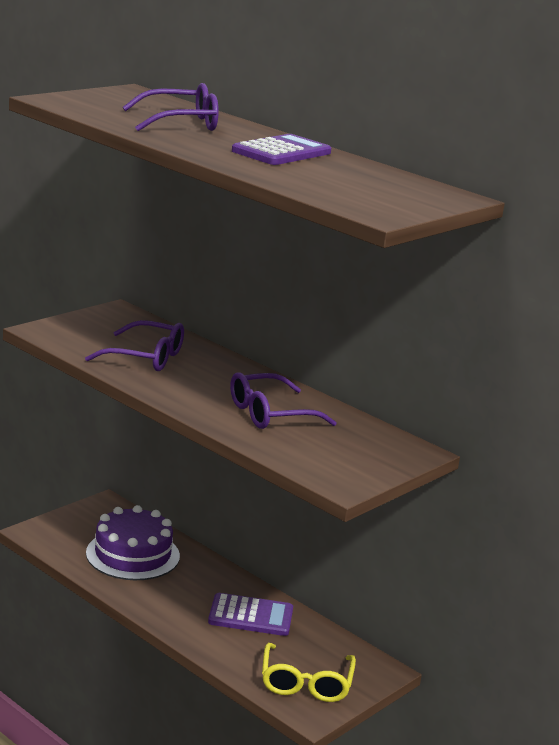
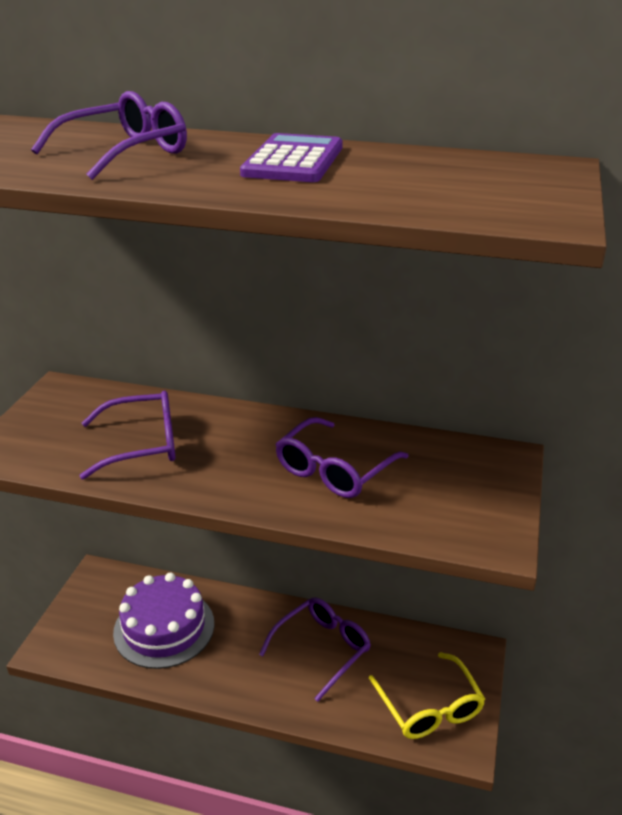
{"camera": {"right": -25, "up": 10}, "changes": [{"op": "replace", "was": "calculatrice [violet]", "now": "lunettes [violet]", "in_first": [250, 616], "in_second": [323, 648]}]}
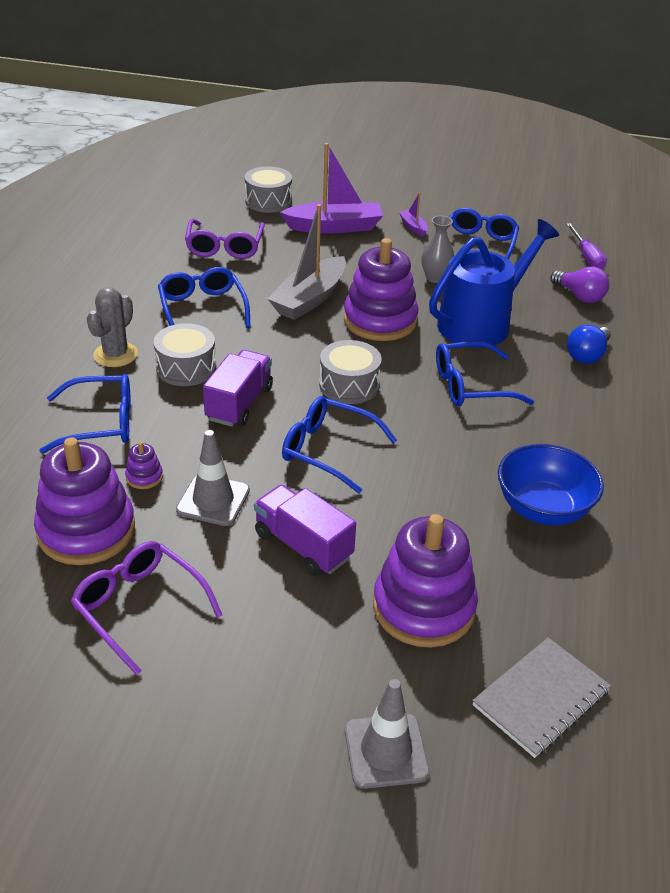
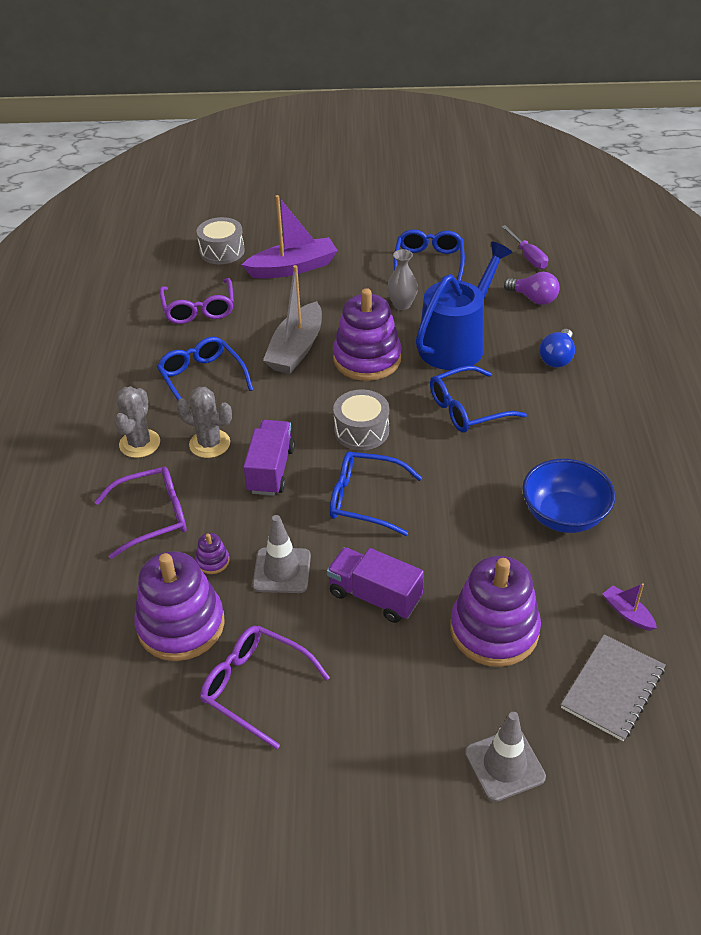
{"camera": {"right": -10, "up": 5}, "changes": [{"op": "recolor", "was": "lunettes [bleu]", "now": "lunettes [violet]", "in_first": [99, 423], "in_second": [152, 517]}, {"op": "replace", "was": "tambour [gris]", "now": "cactus [gris]", "in_first": [186, 368], "in_second": [209, 444]}, {"op": "move", "was": "bateau [violet]", "in_first": [413, 227], "in_second": [627, 613]}]}
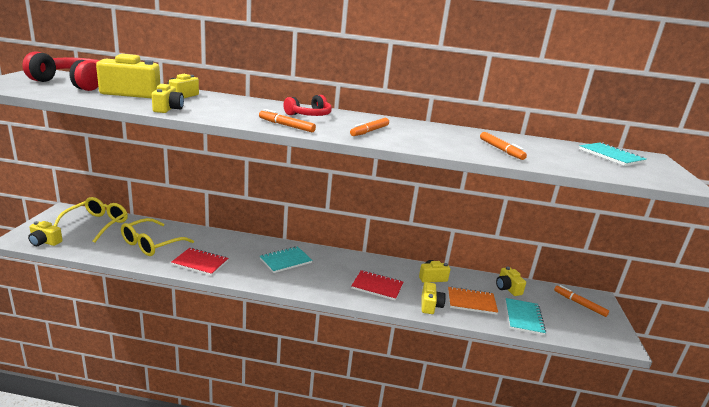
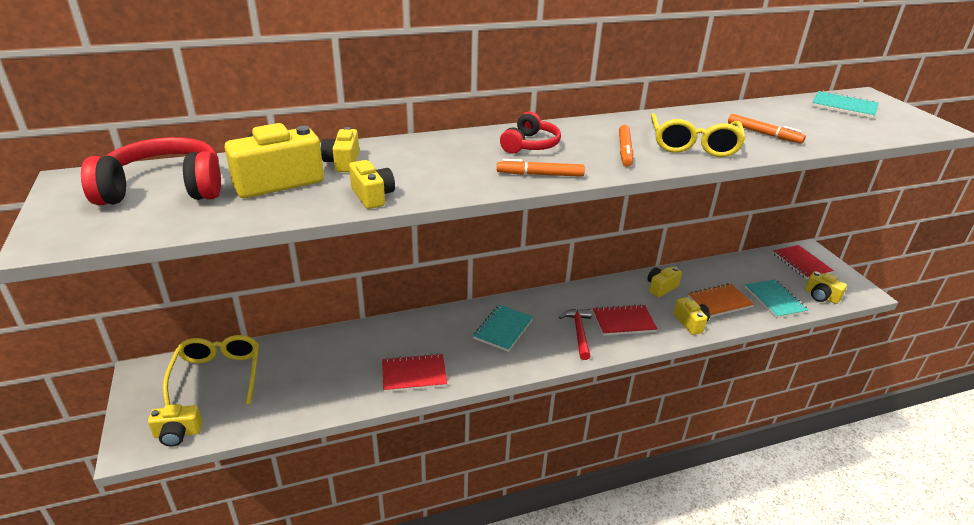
{"camera": {"right": -25, "up": 10}, "changes": [{"op": "move", "was": "lunettes [jaune]", "in_first": [151, 244], "in_second": [693, 145]}, {"op": "move", "was": "appareil photo [jaune]", "in_first": [507, 288], "in_second": [821, 296]}, {"op": "replace", "was": "feutre [orange]", "now": "carnet [rouge]", "in_first": [579, 304], "in_second": [801, 263]}, {"op": "insert", "now": "marteau [rouge]", "in_second": [579, 332]}]}
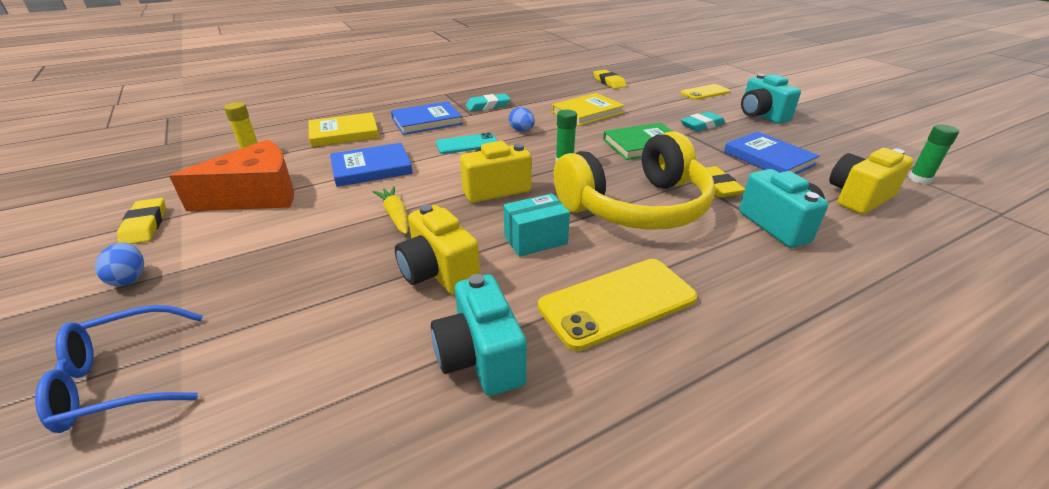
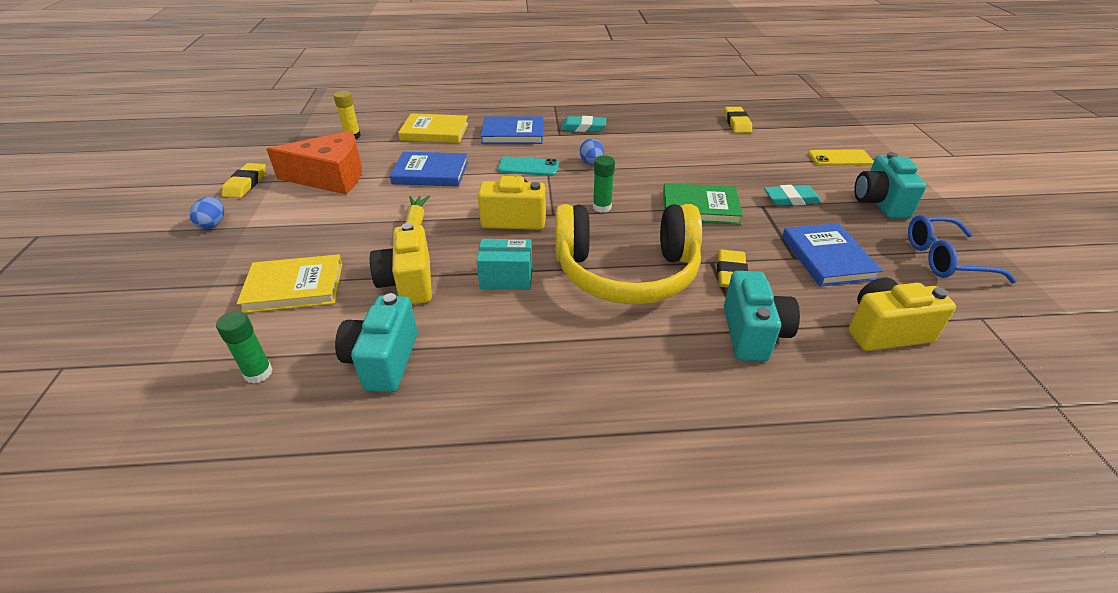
{"camera": {"right": 25, "up": 5}, "changes": [{"op": "move", "was": "lunettes [bleu]", "in_first": [122, 379], "in_second": [945, 259]}, {"op": "delete", "was": "téléphone [jaune]", "in_first": [617, 302]}, {"op": "move", "was": "livre [jaune]", "in_first": [587, 112], "in_second": [294, 287]}, {"op": "move", "was": "bâton de colle [vert]", "in_first": [919, 179], "in_second": [258, 373]}]}
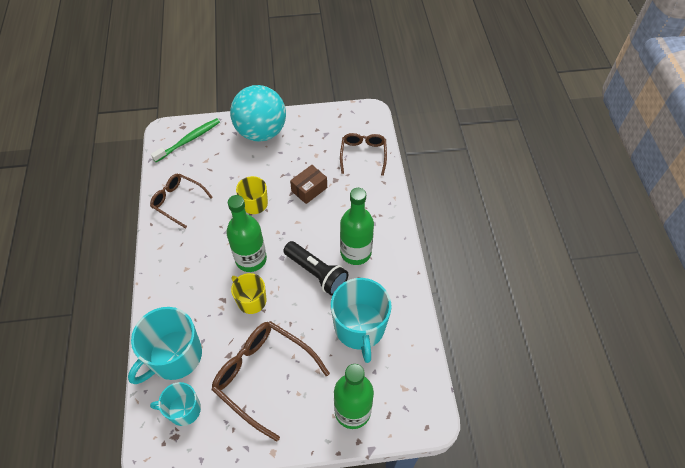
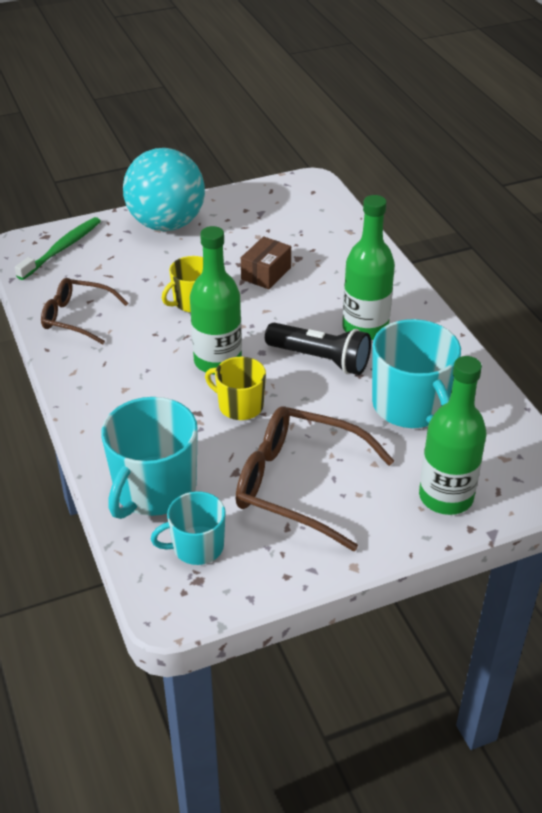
{"camera": {"right": -15, "up": -15}, "changes": [{"op": "delete", "was": "lunettes [marron]", "in_first": [363, 154]}]}
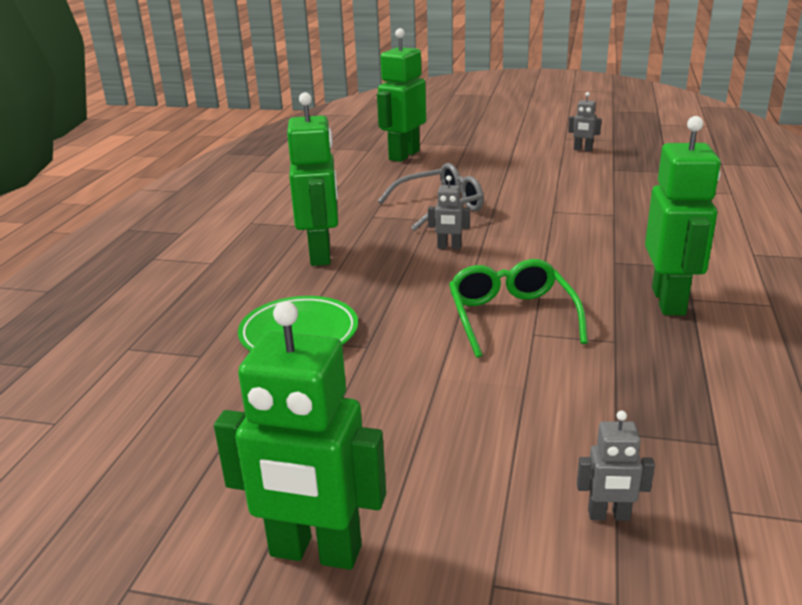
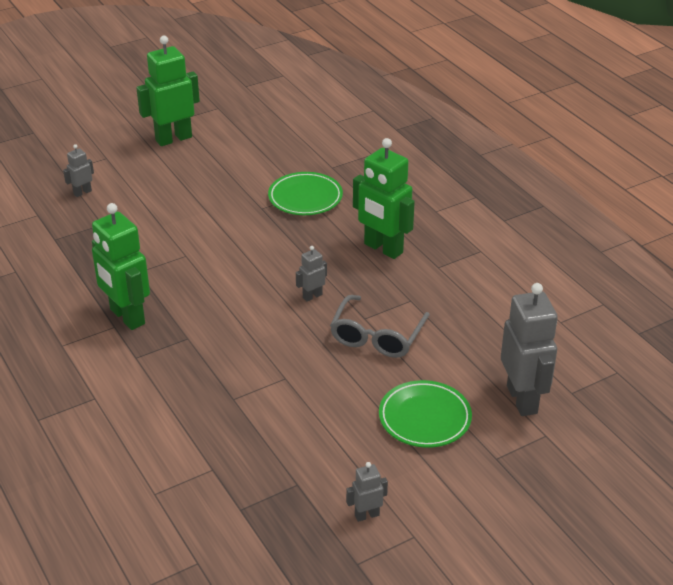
{"camera": {"right": 135, "up": 10}, "changes": [{"op": "recolor", "was": "robot [vert]", "now": "robot [gris]", "in_first": [403, 155], "in_second": [522, 399]}, {"op": "delete", "was": "lunettes [vert]", "in_first": [511, 317]}, {"op": "insert", "now": "assiette [vert]", "in_second": [424, 418]}]}
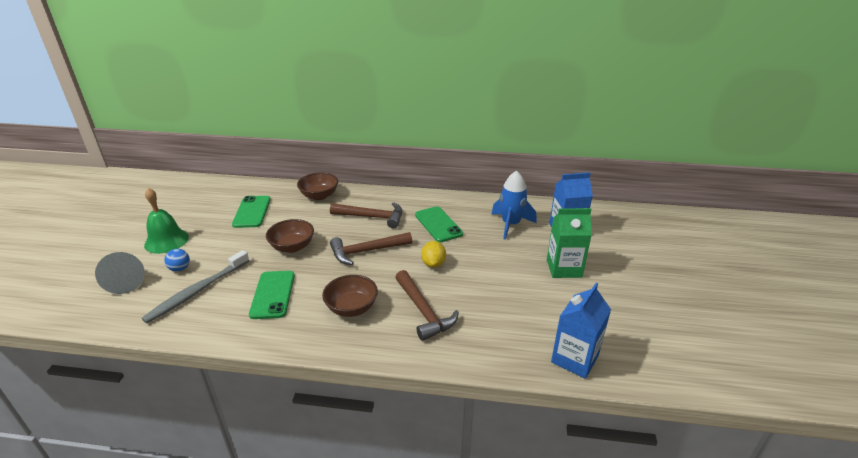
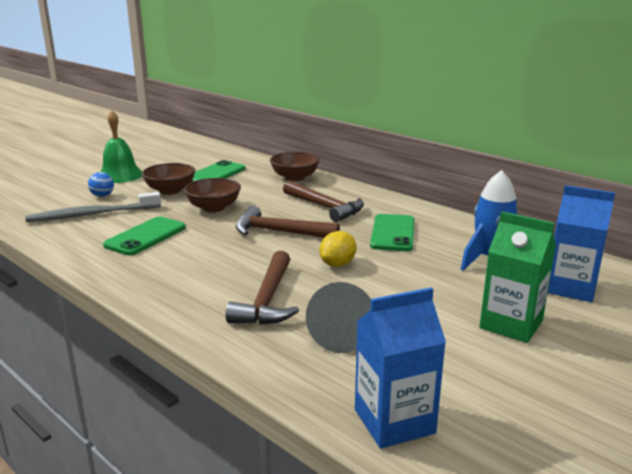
{"camera": {"right": 35, "up": -10}, "changes": [{"op": "move", "was": "cône [gris]", "in_first": [126, 281], "in_second": [342, 334]}, {"op": "move", "was": "bol [marron]", "in_first": [351, 308], "in_second": [170, 191]}]}
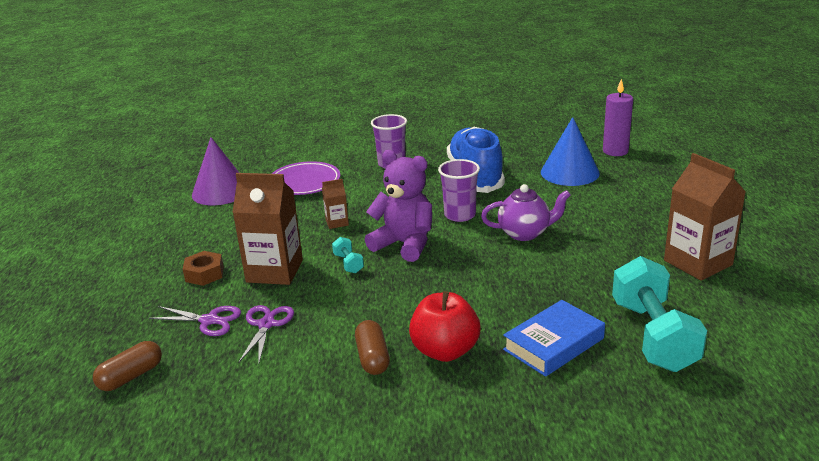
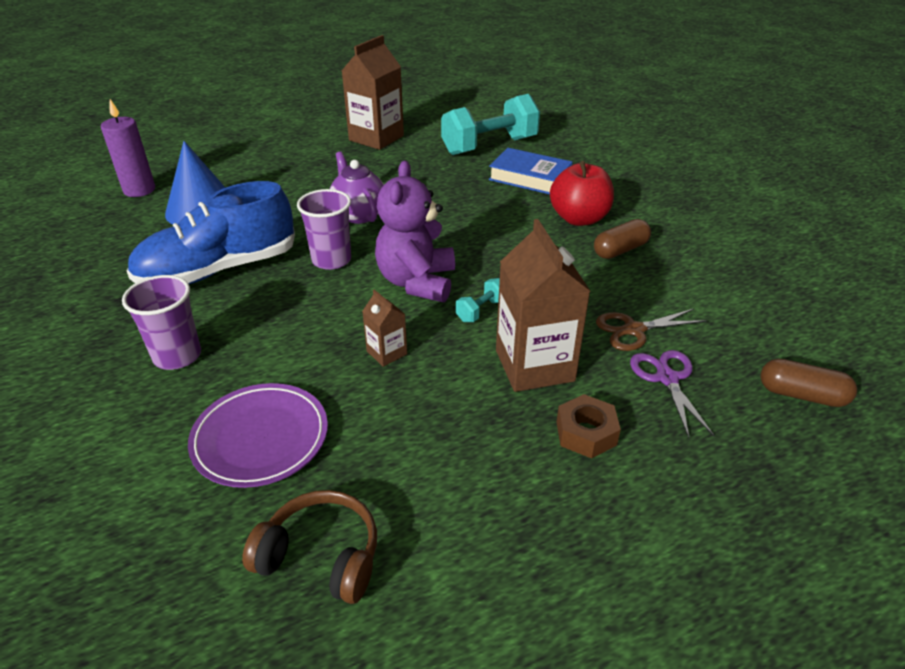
{"camera": {"right": -115, "up": 10}, "changes": [{"op": "replace", "was": "cône [violet]", "now": "casque audio [marron]", "in_first": [221, 191], "in_second": [321, 556]}, {"op": "recolor", "was": "ciseaux [violet]", "now": "ciseaux [marron]", "in_first": [266, 324], "in_second": [634, 330]}]}
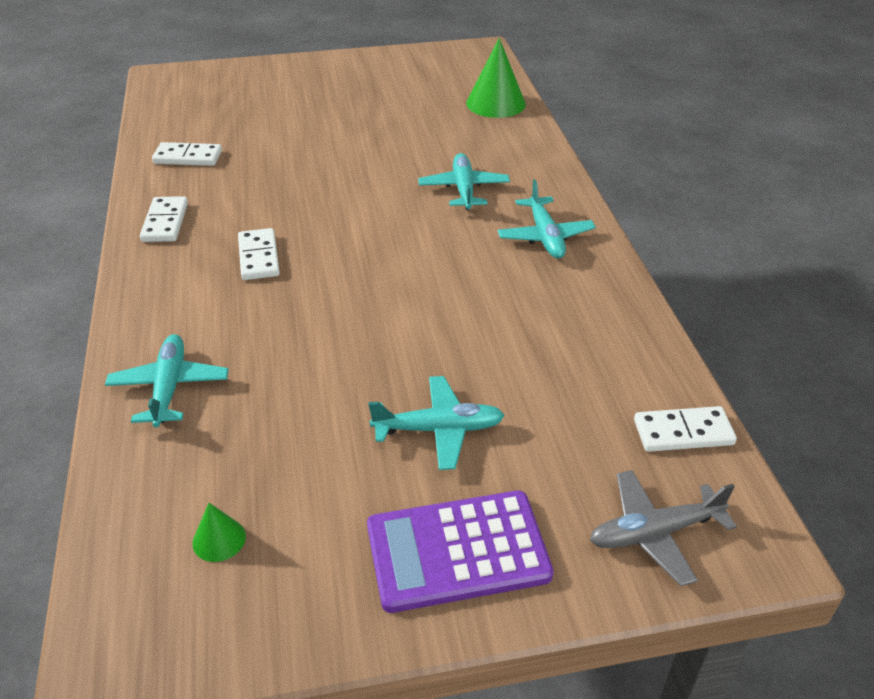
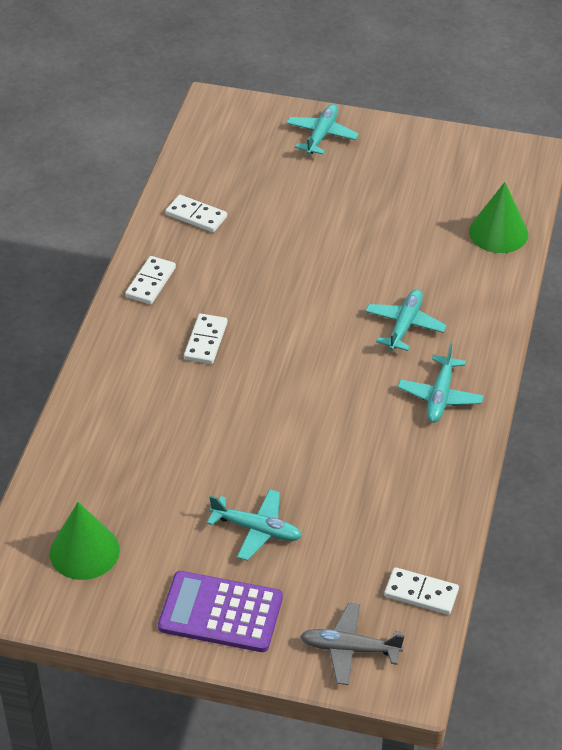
{"camera": {"right": 25, "up": 5}, "changes": [{"op": "move", "was": "avion [turquoise]", "in_first": [169, 387], "in_second": [321, 135]}, {"op": "resize", "was": "cône [vert]", "in_first": [219, 539], "in_second": [84, 551], "ratio": 2.03}]}
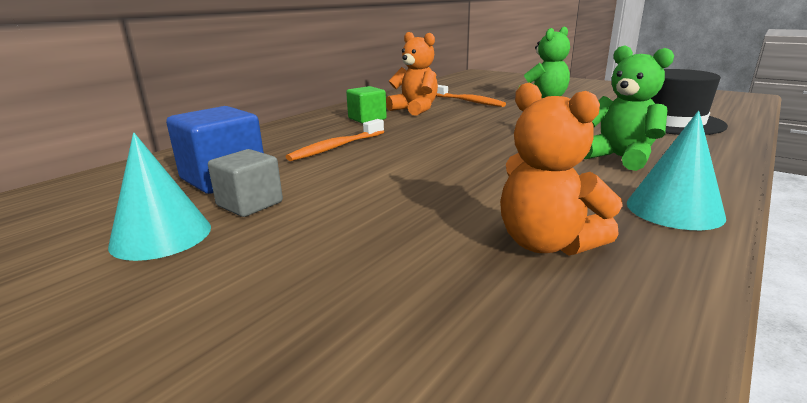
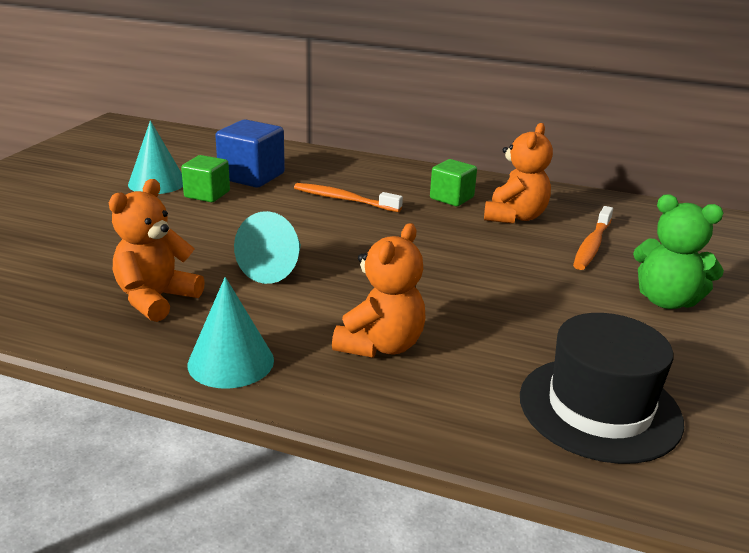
{"camera": {"right": 70, "up": 5}, "changes": [{"op": "recolor", "was": "cube [gris]", "now": "cube [vert]", "in_first": [250, 204], "in_second": [207, 194]}, {"op": "recolor", "was": "ours en peluche [vert]", "now": "ours en peluche [orange]", "in_first": [619, 158], "in_second": [380, 345]}, {"op": "insert", "now": "cône [turquoise]", "in_second": [275, 268]}]}
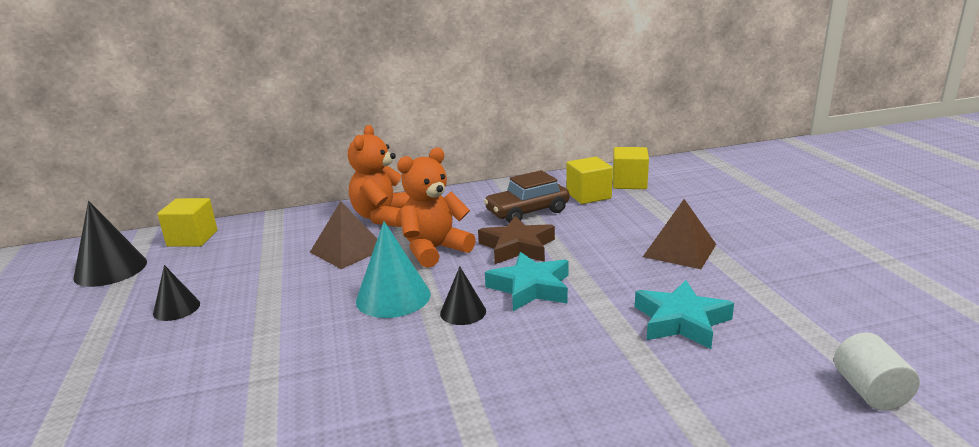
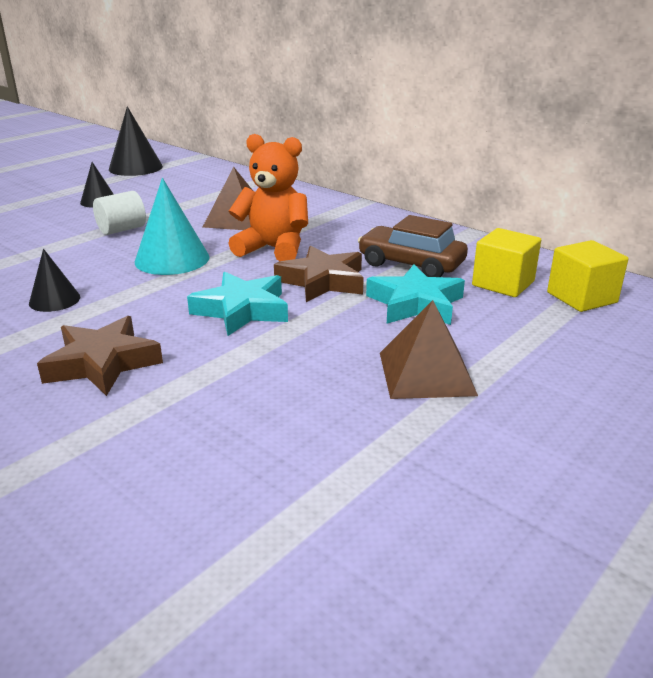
{"camera": {"right": 55, "up": 5}, "changes": [{"op": "delete", "was": "cube [jaune]", "in_first": [192, 238]}, {"op": "delete", "was": "ours en peluche [orange]", "in_first": [382, 217]}, {"op": "move", "was": "cône [noir]", "in_first": [463, 312], "in_second": [54, 300]}, {"op": "move", "was": "étoile [turquoise]", "in_first": [681, 321], "in_second": [415, 304]}, {"op": "move", "was": "cylindre [blanc]", "in_first": [870, 391], "in_second": [122, 229]}, {"op": "insert", "now": "étoile [marron]", "in_second": [102, 363]}]}
